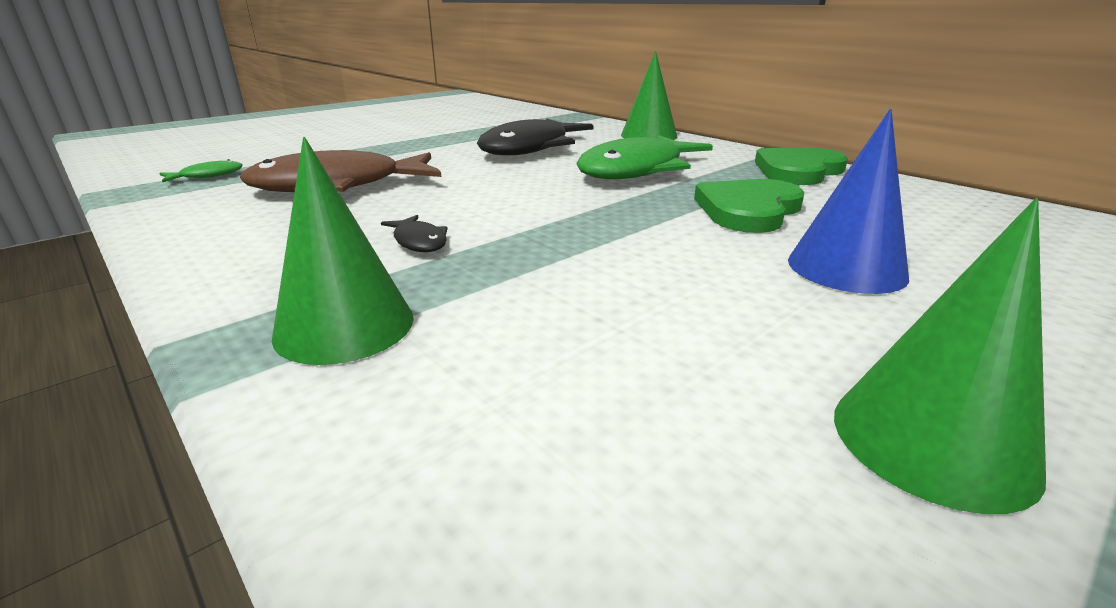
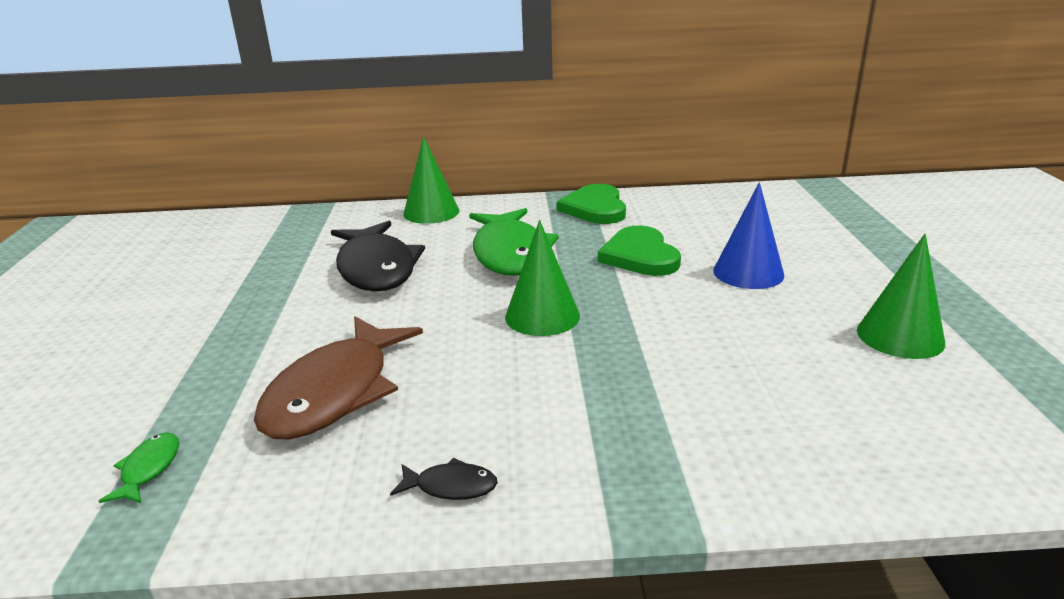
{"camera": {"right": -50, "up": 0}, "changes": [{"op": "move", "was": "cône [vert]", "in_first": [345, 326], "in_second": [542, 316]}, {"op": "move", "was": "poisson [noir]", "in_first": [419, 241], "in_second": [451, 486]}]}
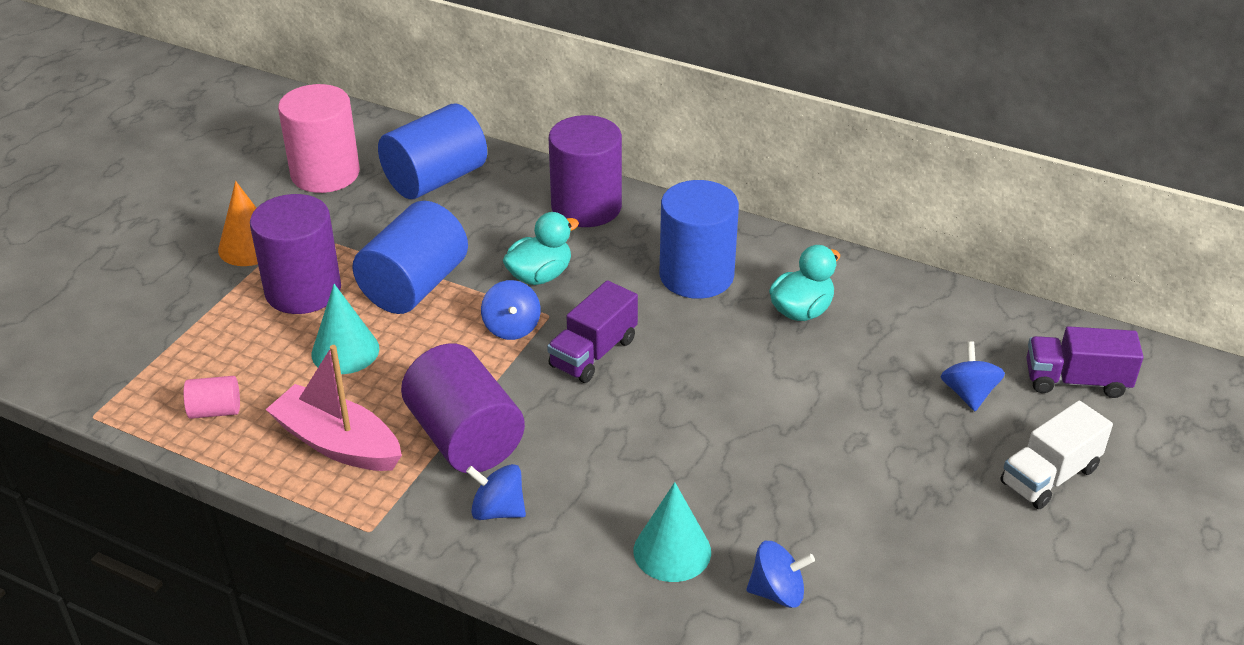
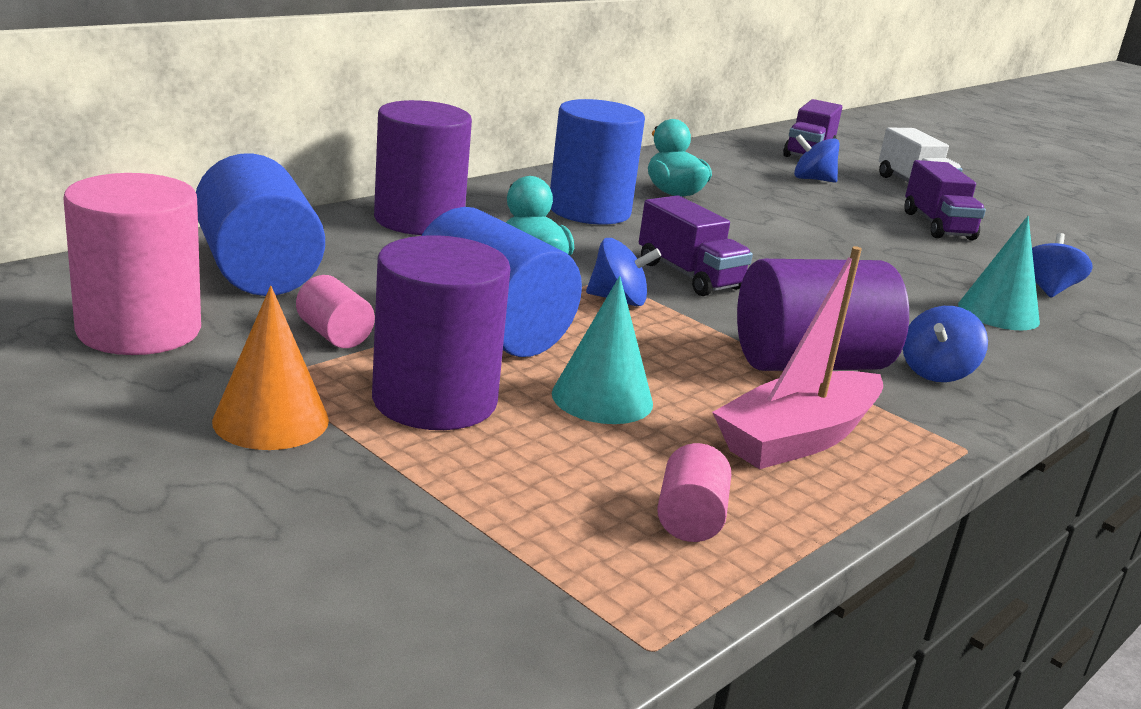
{"camera": {"right": -75, "up": -15}, "changes": [{"op": "insert", "now": "cylindre [rose]", "in_second": [334, 335]}, {"op": "insert", "now": "camion [violet]", "in_second": [937, 226]}]}
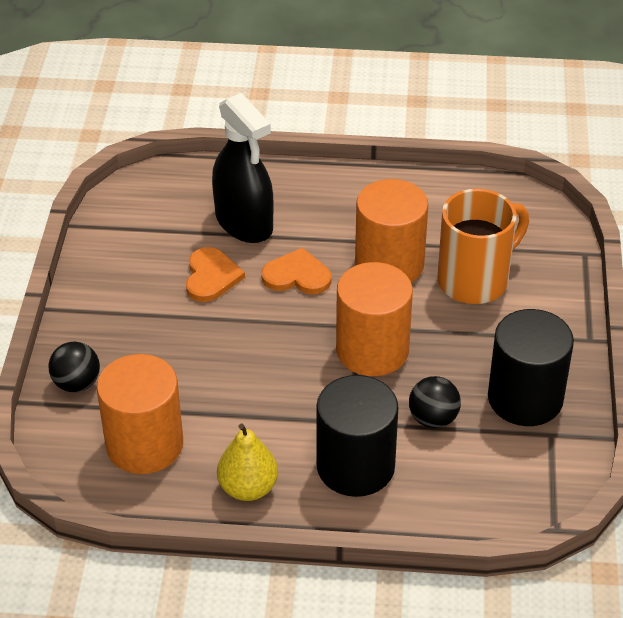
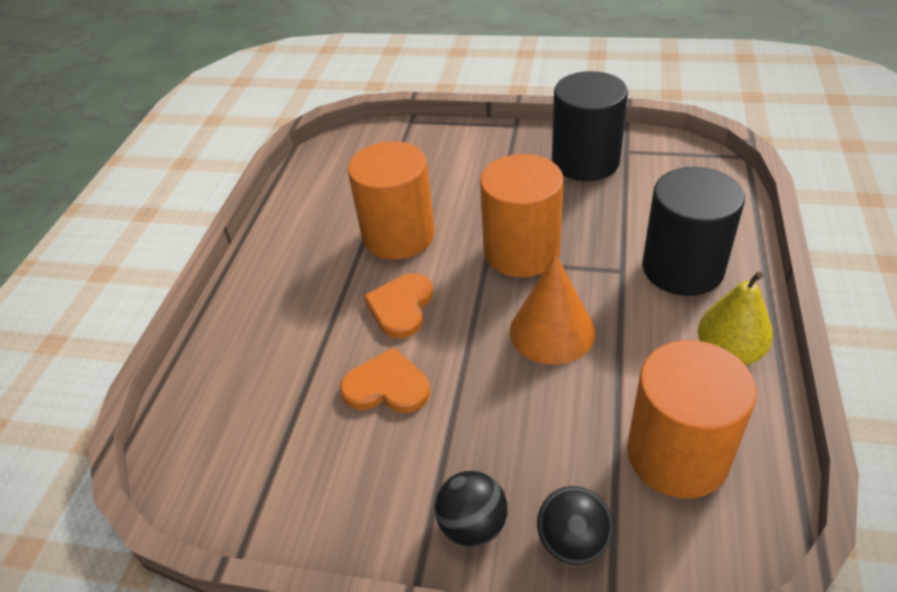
{"camera": {"right": -80, "up": 0}, "changes": [{"op": "delete", "was": "vaporisateur [noir]", "in_first": [244, 223]}, {"op": "move", "was": "balle [noir]", "in_first": [433, 419], "in_second": [473, 525]}, {"op": "delete", "was": "tasse [orange]", "in_first": [475, 280]}, {"op": "insert", "now": "cône [orange]", "in_second": [552, 331]}]}
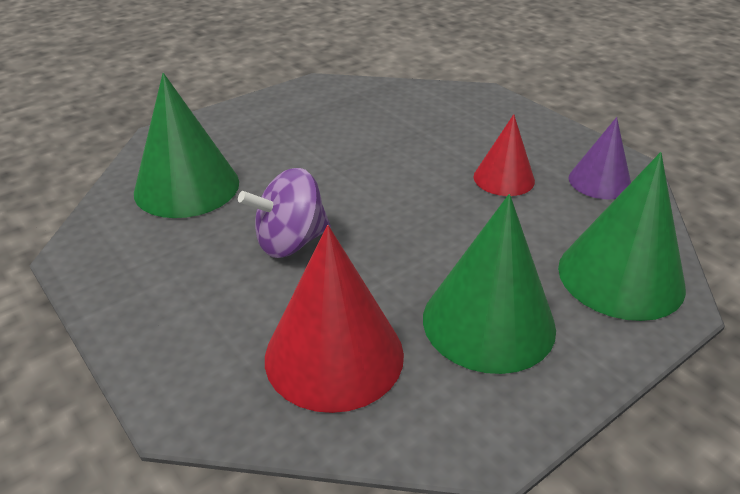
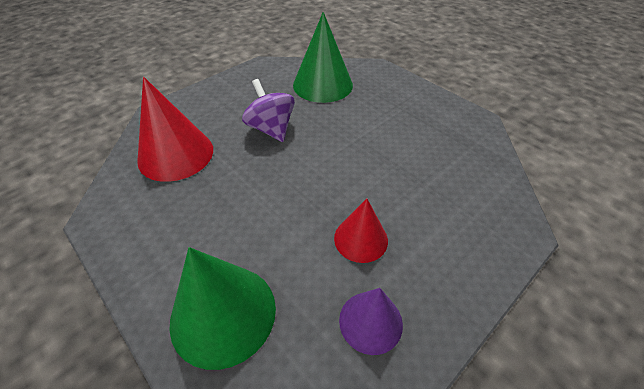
{"camera": {"right": 85, "up": 10}, "changes": [{"op": "delete", "was": "cône [vert]", "in_first": [488, 322]}]}
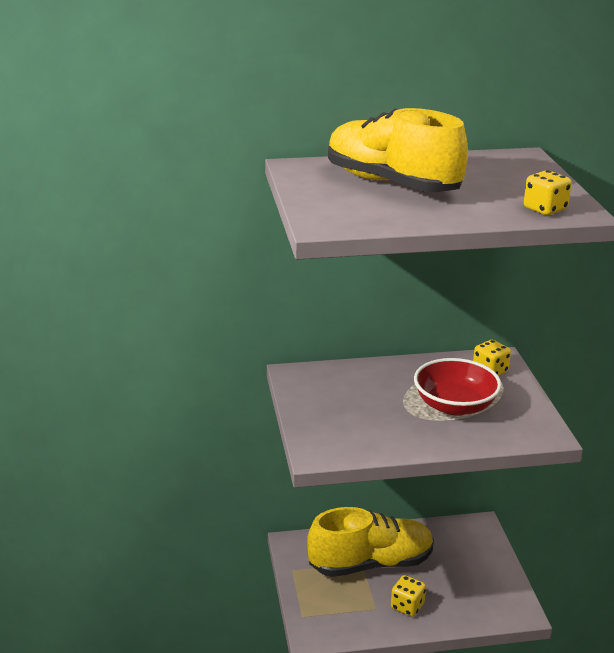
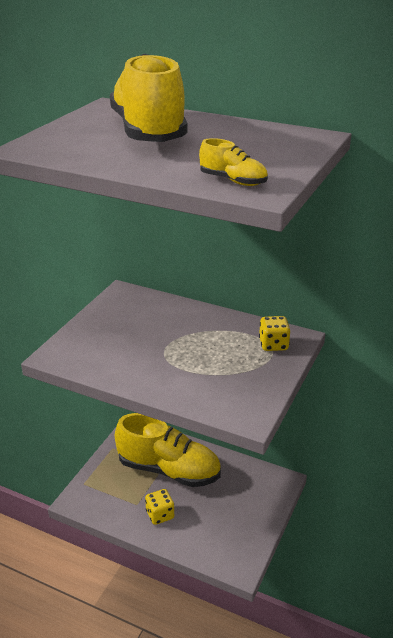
{"camera": {"right": 35, "up": 5}, "changes": [{"op": "delete", "was": "bol [rouge]", "in_first": [455, 406]}, {"op": "replace", "was": "dé [jaune]", "now": "chaussure [jaune]", "in_first": [545, 209], "in_second": [233, 181]}]}
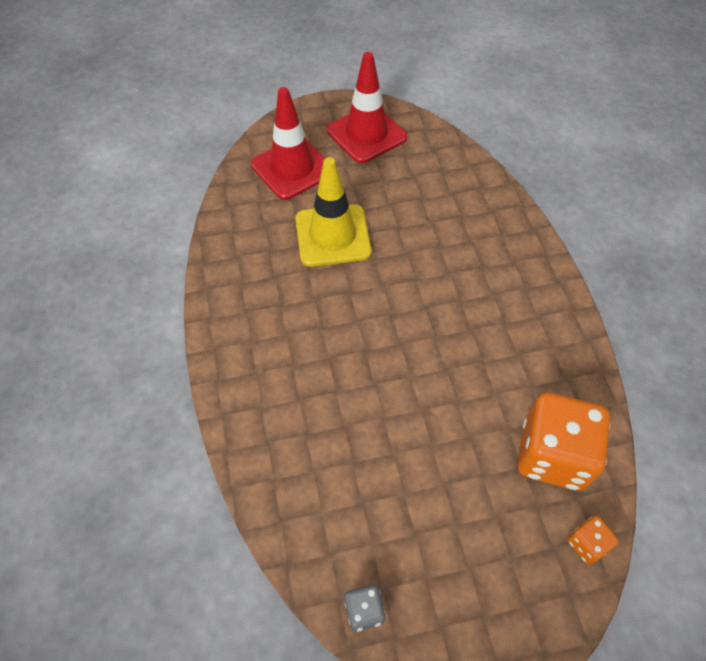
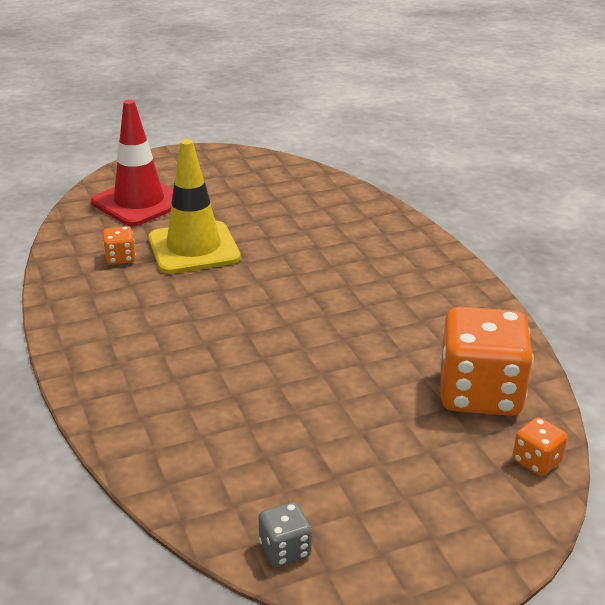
{"camera": {"right": -10, "up": -25}, "changes": [{"op": "delete", "was": "cône de chantier [rouge]", "in_first": [366, 134]}, {"op": "insert", "now": "dé [orange]", "in_second": [120, 258]}]}
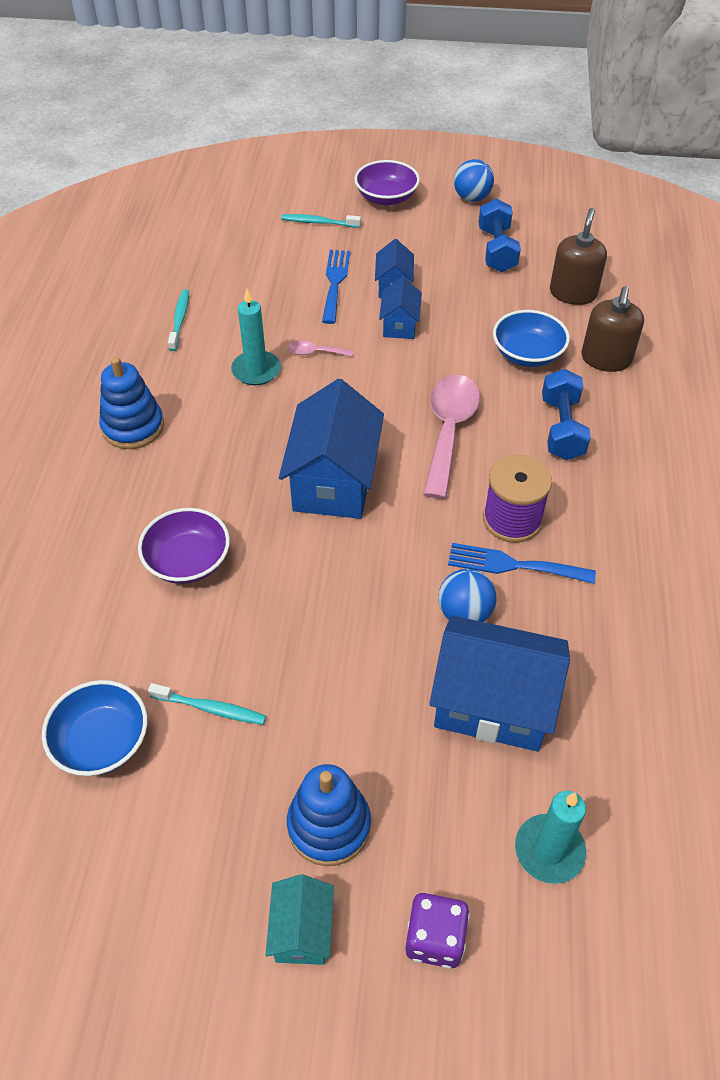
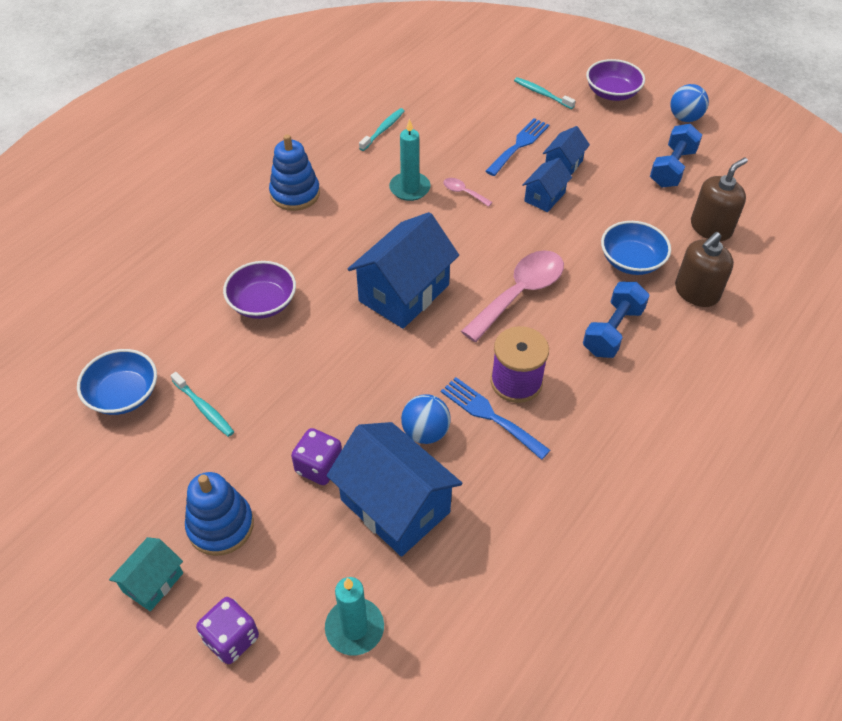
{"camera": {"right": 30, "up": 0}, "changes": [{"op": "insert", "now": "dé [violet]", "in_second": [319, 467]}]}
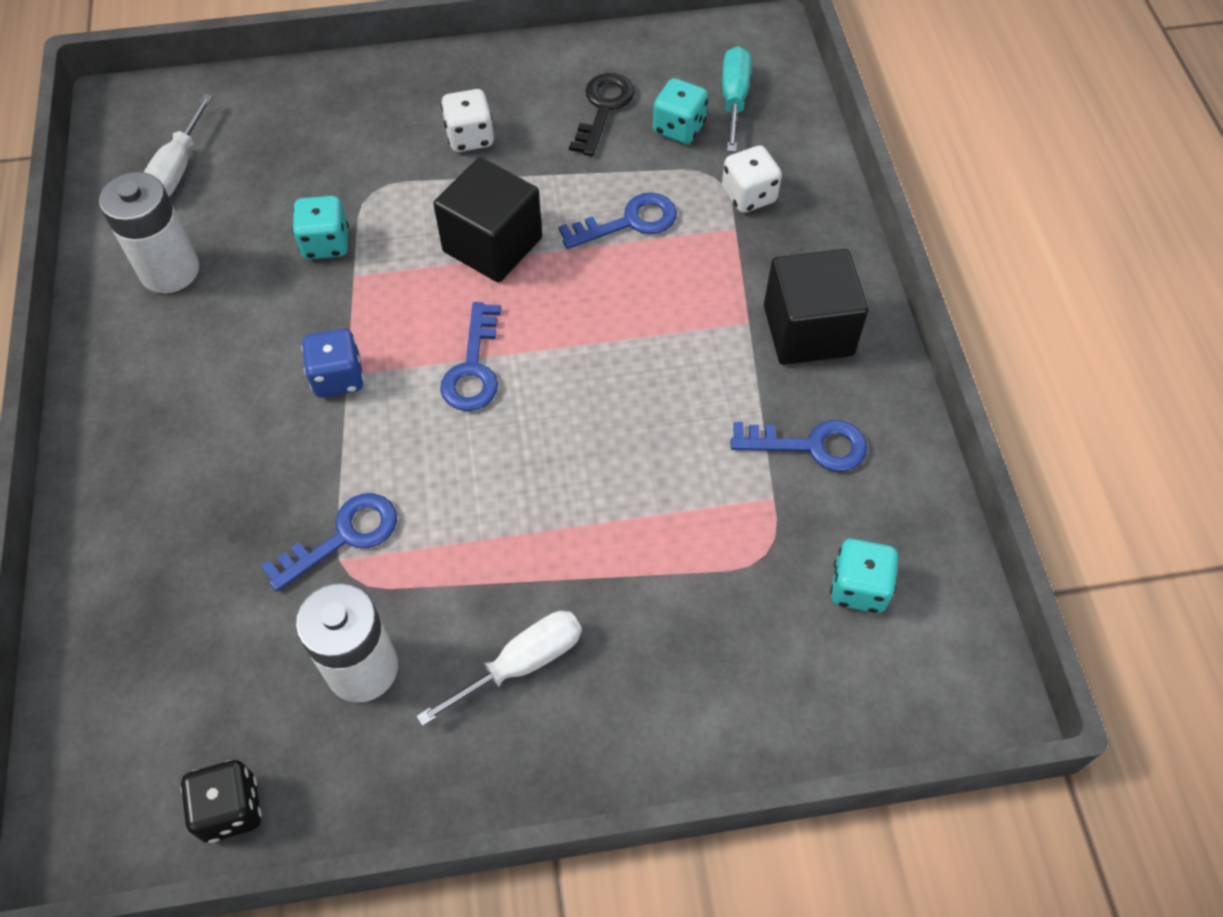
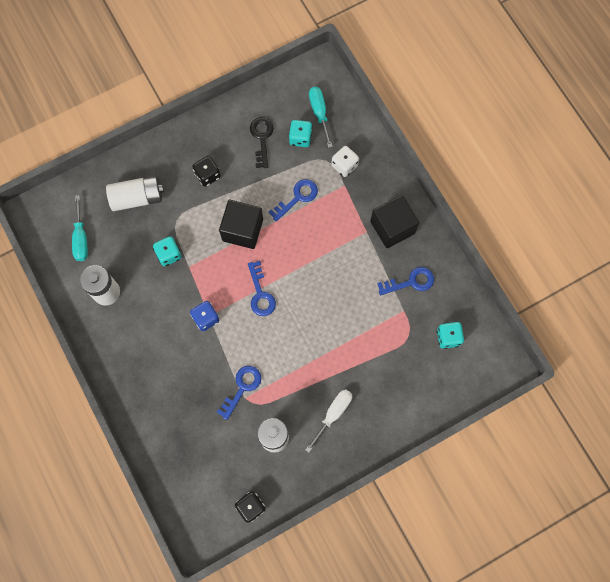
{"camera": {"right": -20, "up": 15}, "changes": [{"op": "recolor", "was": "tournevis [blanc]", "now": "tournevis [turquoise]", "in_first": [177, 169], "in_second": [81, 238]}, {"op": "recolor", "was": "dé [blanc]", "now": "dé [noir]", "in_first": [470, 137], "in_second": [207, 175]}, {"op": "insert", "now": "pile [blanc]", "in_second": [137, 198]}]}
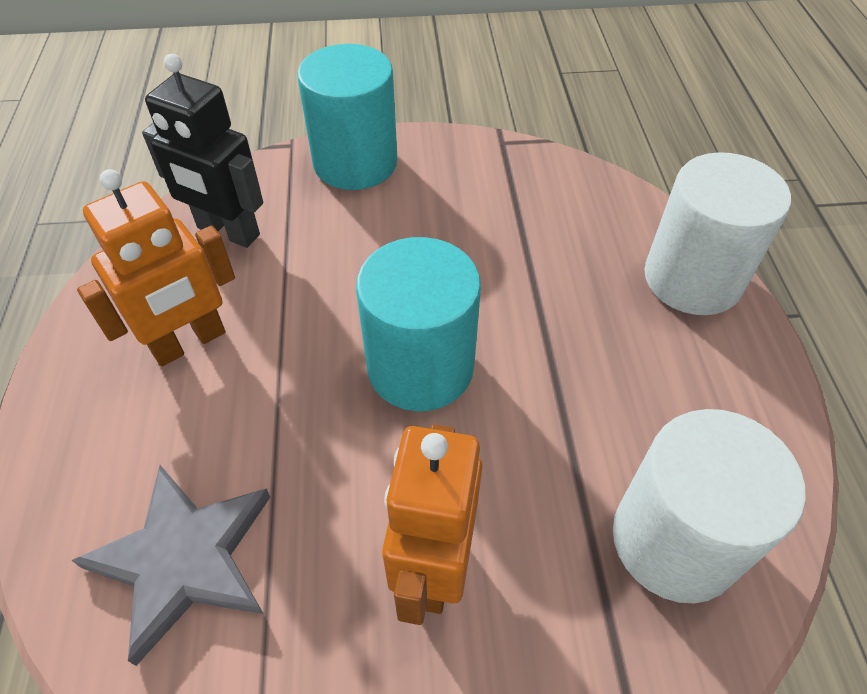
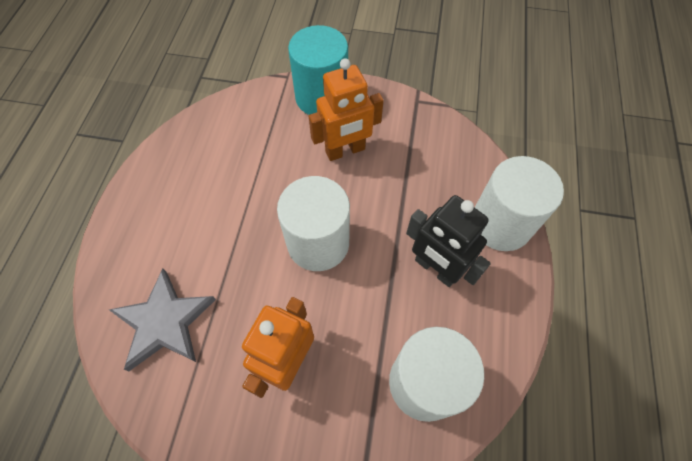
{"camera": {"right": 15, "up": 10}, "changes": [{"op": "move", "was": "robot [orange]", "in_first": [189, 343], "in_second": [345, 151]}, {"op": "move", "was": "robot [noir]", "in_first": [228, 232], "in_second": [435, 269]}, {"op": "recolor", "was": "cylindre [turquoise]", "now": "cylindre [blanc]", "in_first": [420, 367], "in_second": [318, 243]}]}
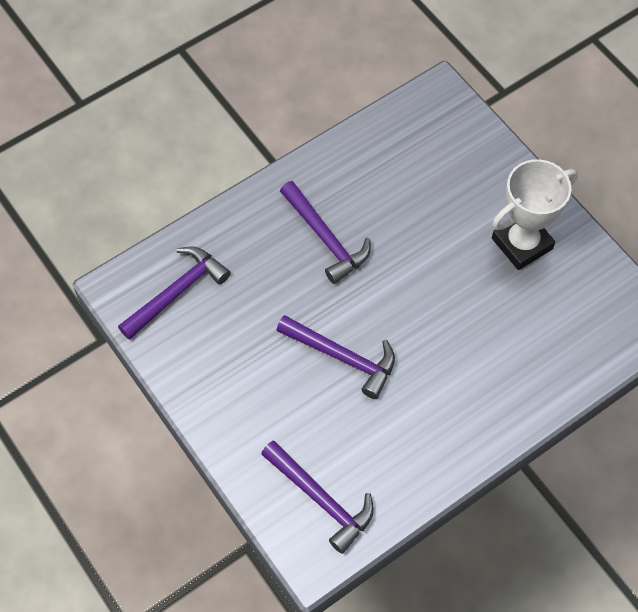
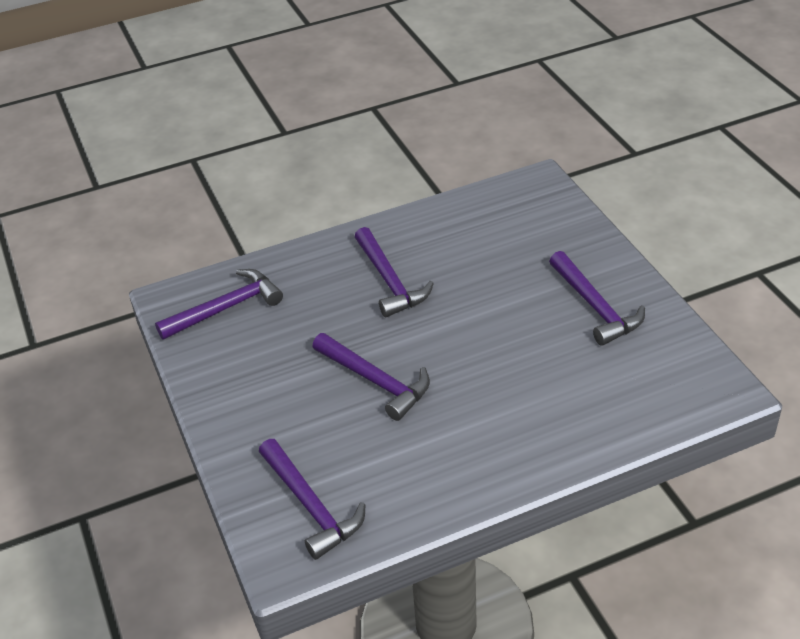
{"camera": {"right": 15, "up": -20}, "changes": [{"op": "replace", "was": "trophée [blanc]", "now": "marteau [violet]", "in_first": [522, 243], "in_second": [595, 306]}]}
